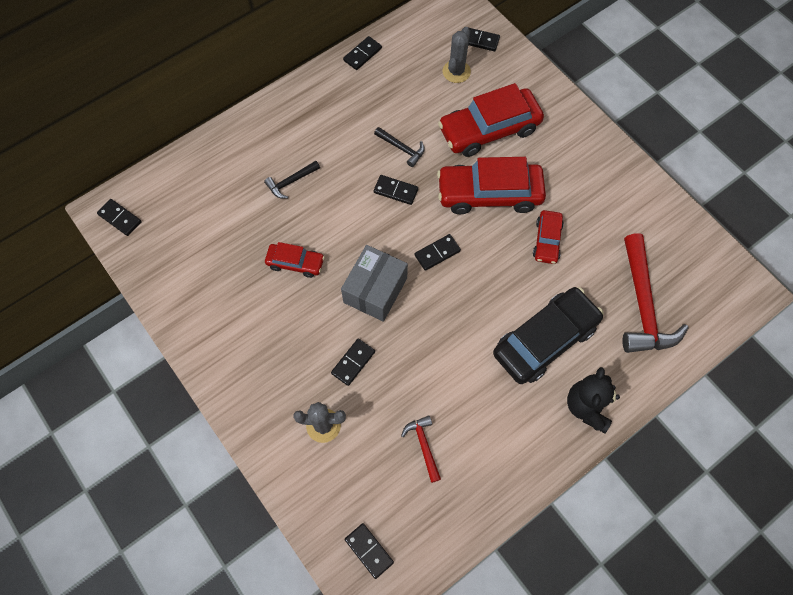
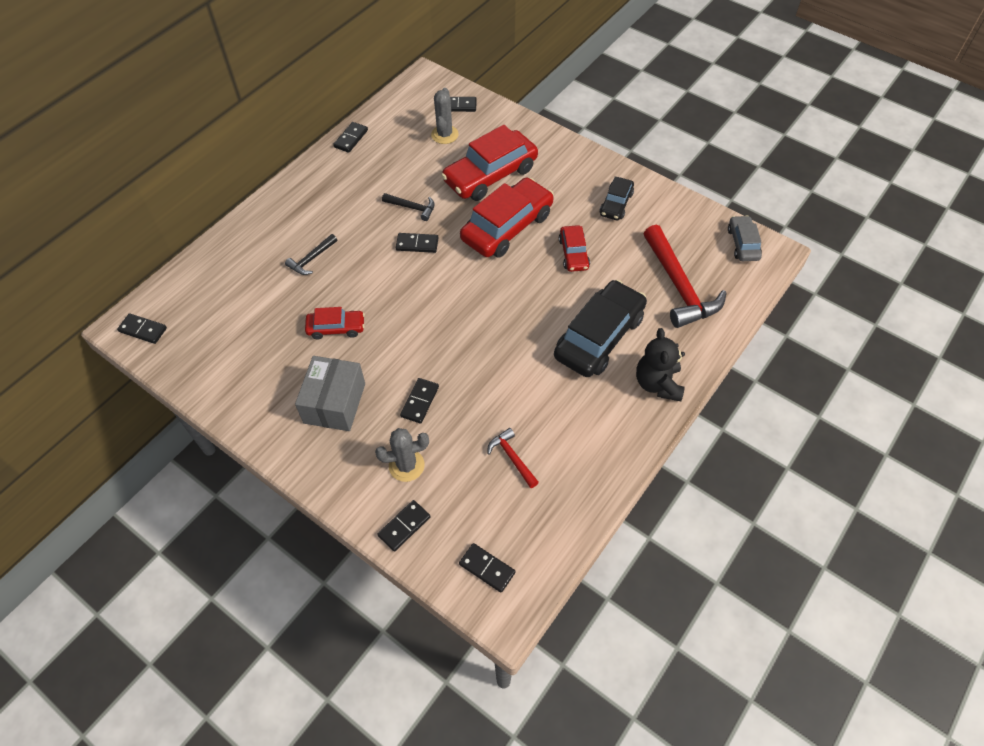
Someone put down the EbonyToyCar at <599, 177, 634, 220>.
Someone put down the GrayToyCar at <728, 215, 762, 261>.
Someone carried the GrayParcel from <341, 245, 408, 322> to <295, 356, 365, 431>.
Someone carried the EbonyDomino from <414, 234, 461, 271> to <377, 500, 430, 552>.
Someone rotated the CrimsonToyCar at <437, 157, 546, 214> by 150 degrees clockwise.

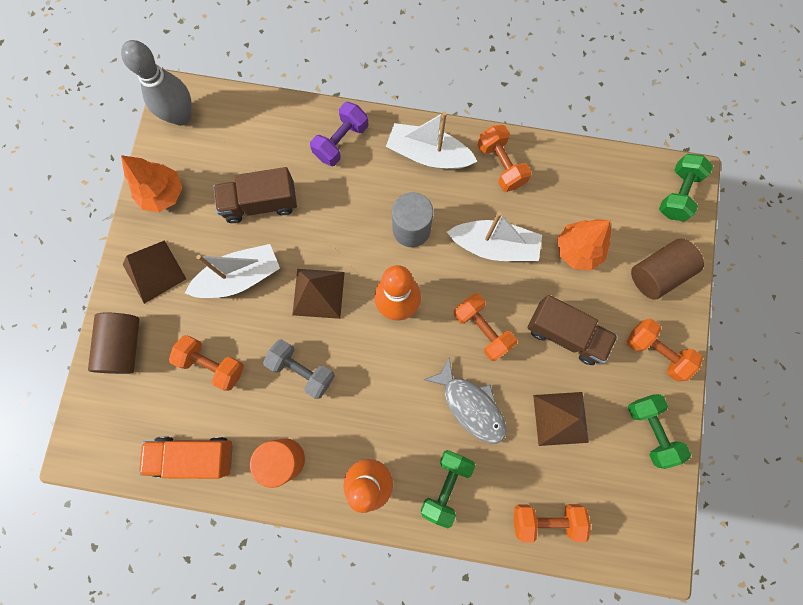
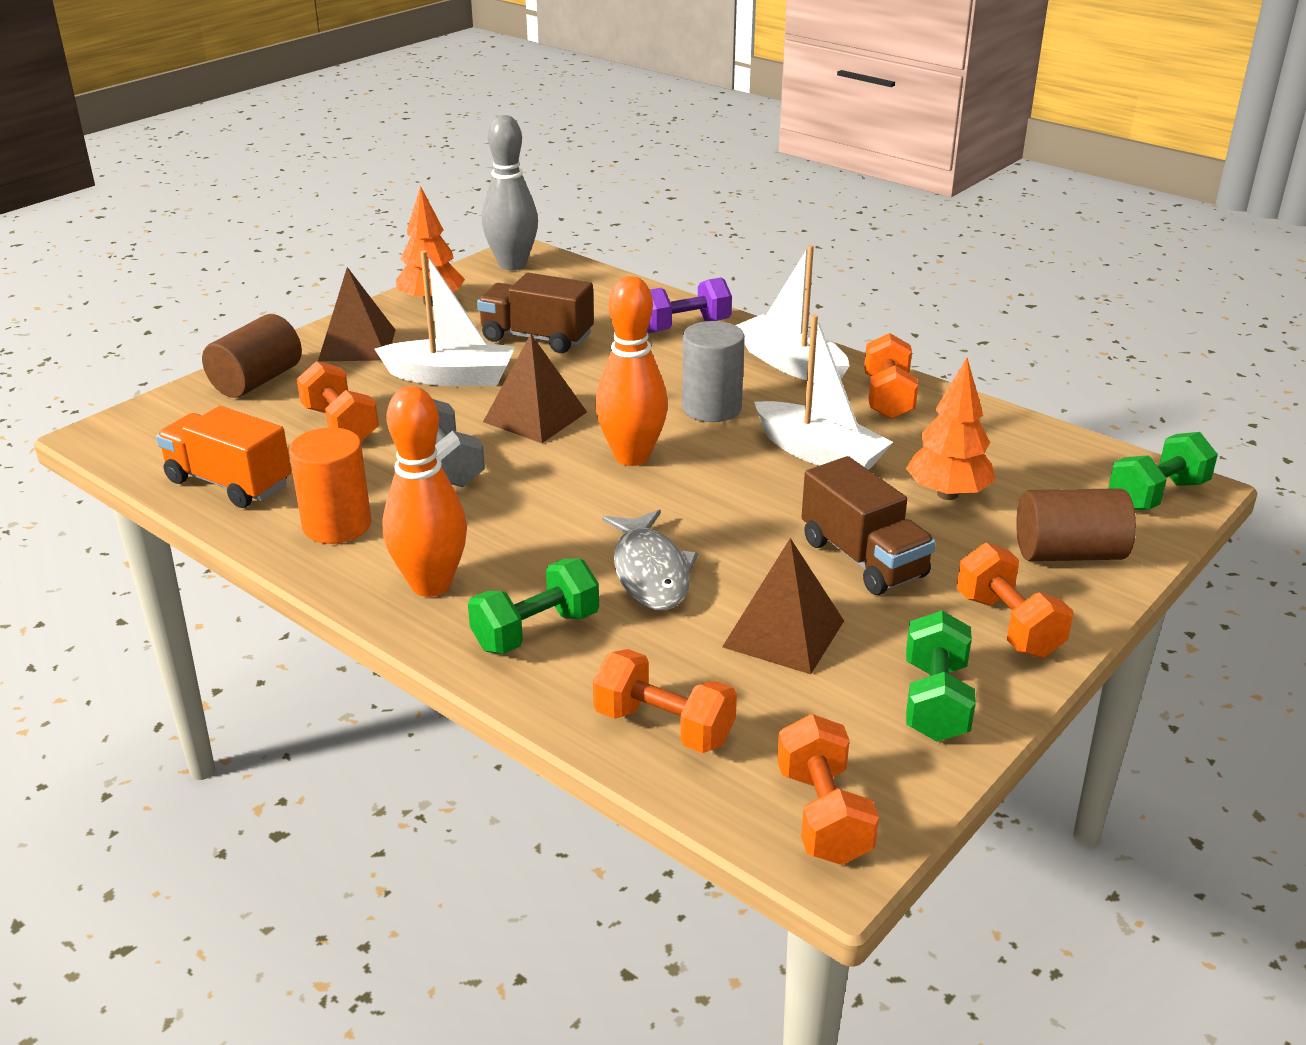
Someone carried the OrangeColouredHandWeight from <454, 293, 517, 361> to <777, 714, 879, 865>.

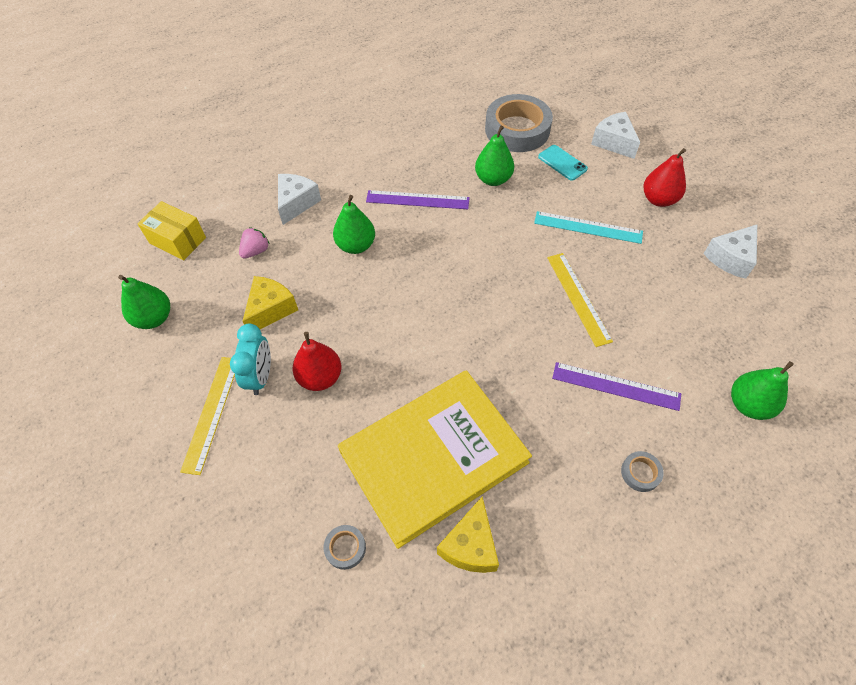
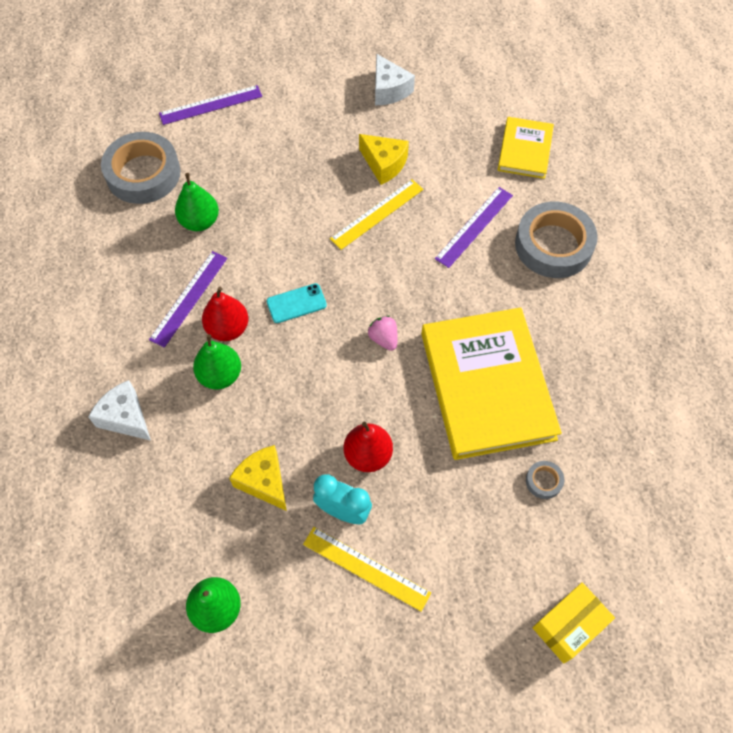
Someone took away the TealRuler at <534, 211, 643, 244>.
Someone carried the GoldenParcel from <137, 201, 206, 260> to <533, 582, 615, 663>.
Someone carried the RosePinkToyStrawberry from <239, 228, 269, 259> to <368, 316, 398, 351>.
Someone carried the GoldenCheese from <437, 496, 499, 573> to <359, 134, 409, 185>.
Someone carried the TealPhone from <538, 145, 588, 181> to <267, 283, 327, 323>.
Someone carried the CrimsonPear from <643, 148, 686, 207> to <202, 287, 248, 341>.
Someone swapped the PureWhiteCheese at <591, 112, 640, 159> for the RoyalPurpleRuler at <159, 85, 262, 125>.
Someone swapped the GreenPear at <731, 361, 794, 420> for the GoldenHardcover at <498, 117, 554, 179>.
Someone rotated the GoldenRuler at <547, 253, 613, 347> by 45 degrees counterclockwise.
Someone scaled the GrayRollOfTape at <621, 451, 664, 492> by 2.41.

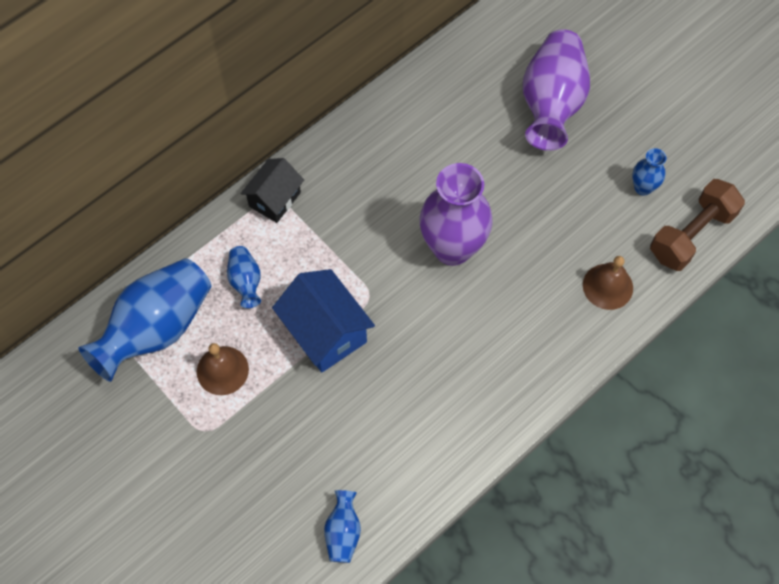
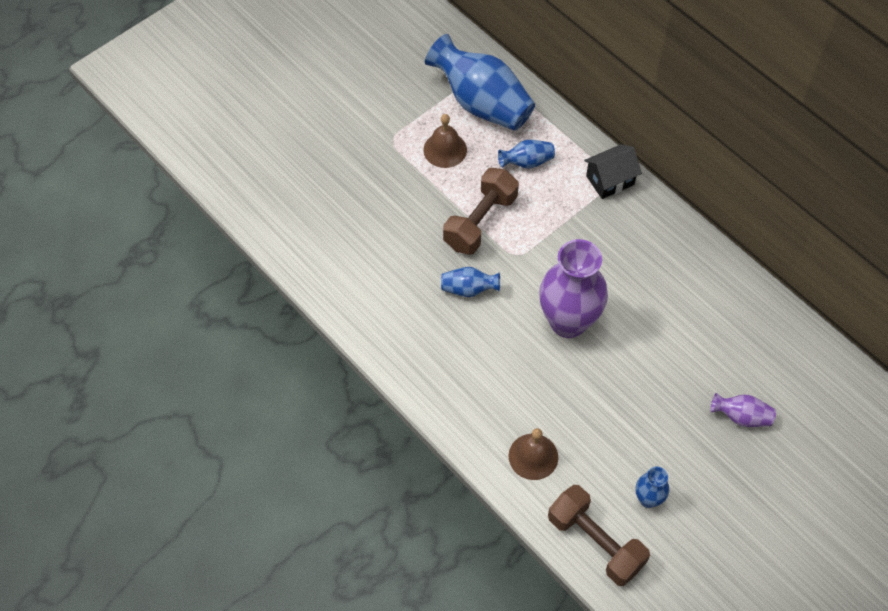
Someone carried the RoyalBlueTallVase from <324, 490, 361, 563> to <441, 267, 500, 297>.
Someone swapped the RoyalBlueCottage at <272, 269, 375, 372> for the BrownHandWeight at <443, 168, 519, 255>.
Someone rotated the EbonyCottage at <241, 158, 304, 223> by 60 degrees counterclockwise.
Someone scaled the RoyalPurpleTallVase at <523, 29, 590, 151> by 0.47.

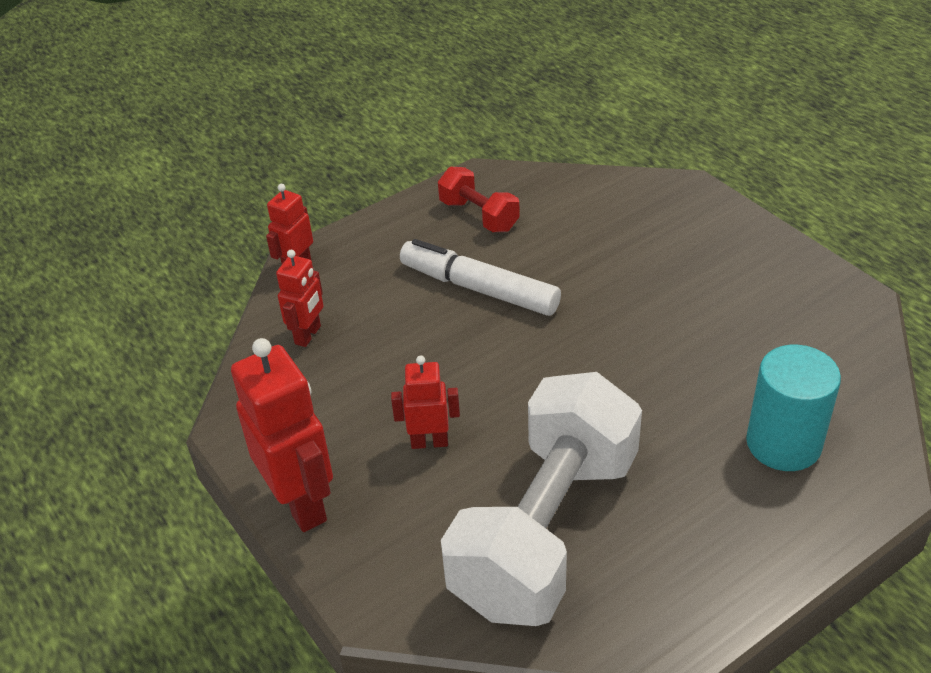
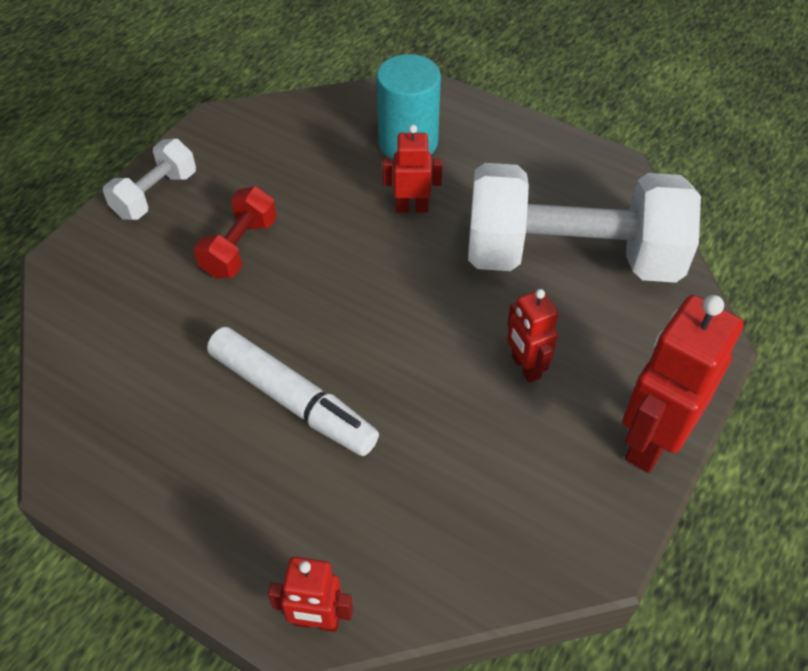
Someone put down the PureWhiteHandWeight at <103, 139, 196, 220>.
Someone carried the CrimsonRobot from <276, 250, 324, 347> to <383, 125, 442, 212>.
Someone carried the CrimsonHandWeight from <438, 167, 520, 232> to <194, 186, 277, 279>.
Someone rotated the PureWhiteMarker at <400, 239, 561, 316> by 60 degrees counterclockwise.

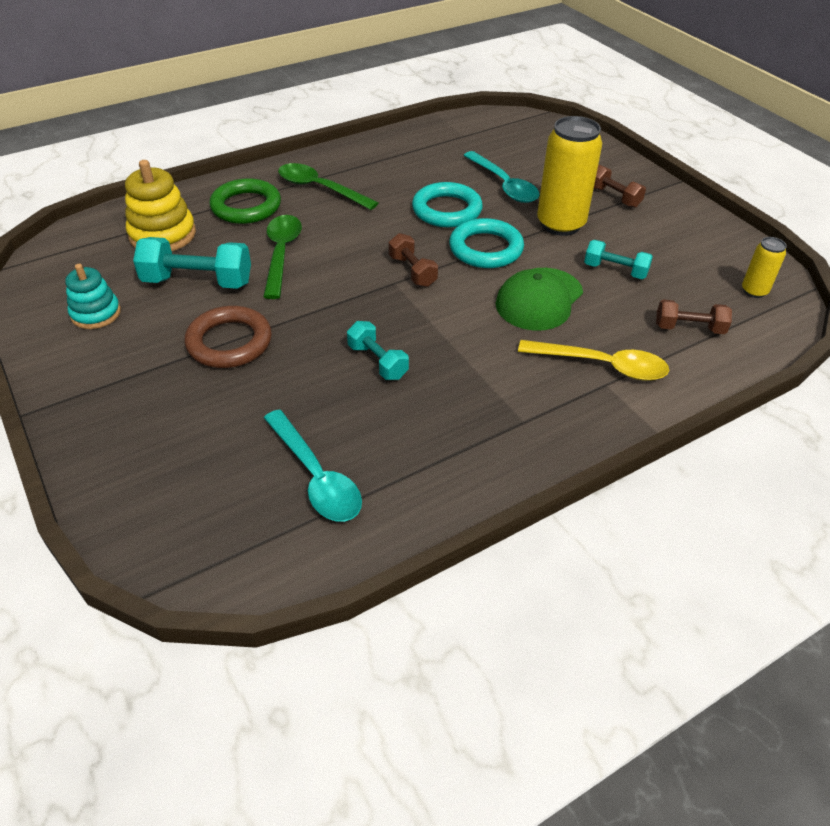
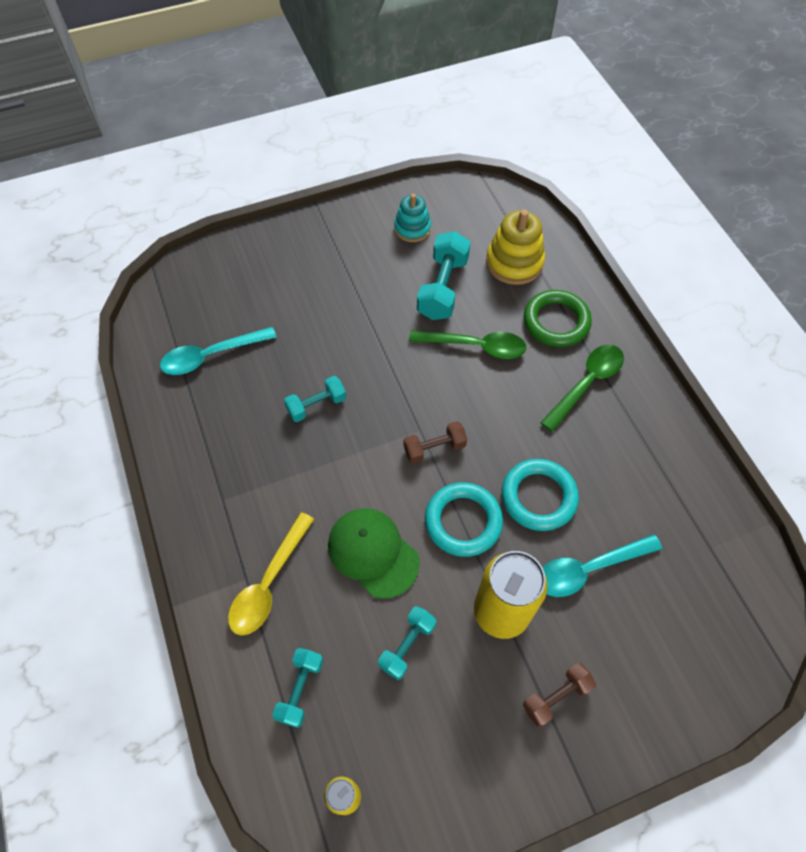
Someone took away the BrownRing at <185, 306, 272, 368>.
Someone repainted the BrownHandWeight at <656, 300, 732, 334>, which became the TealHandWeight at <272, 648, 323, 728>.

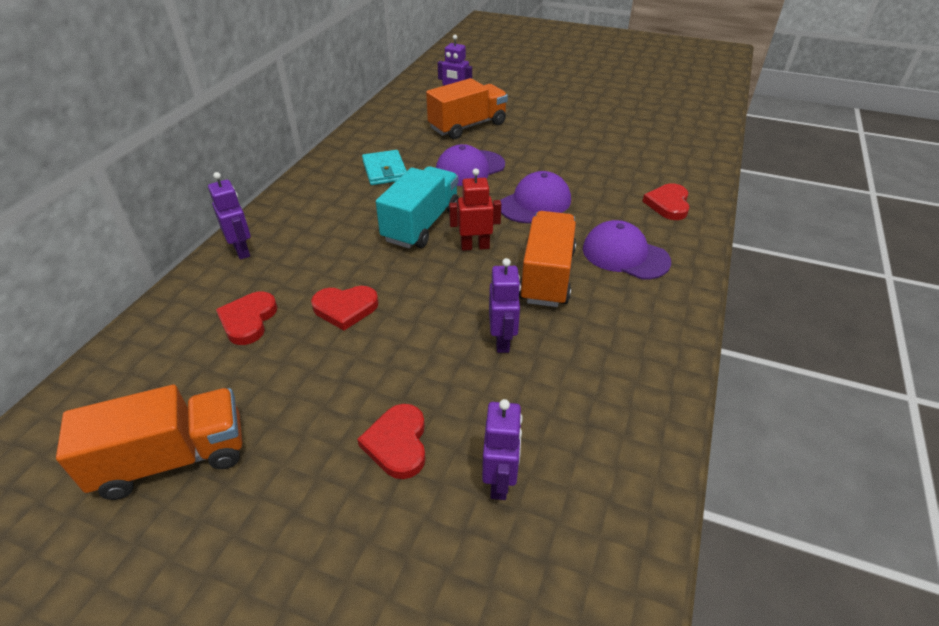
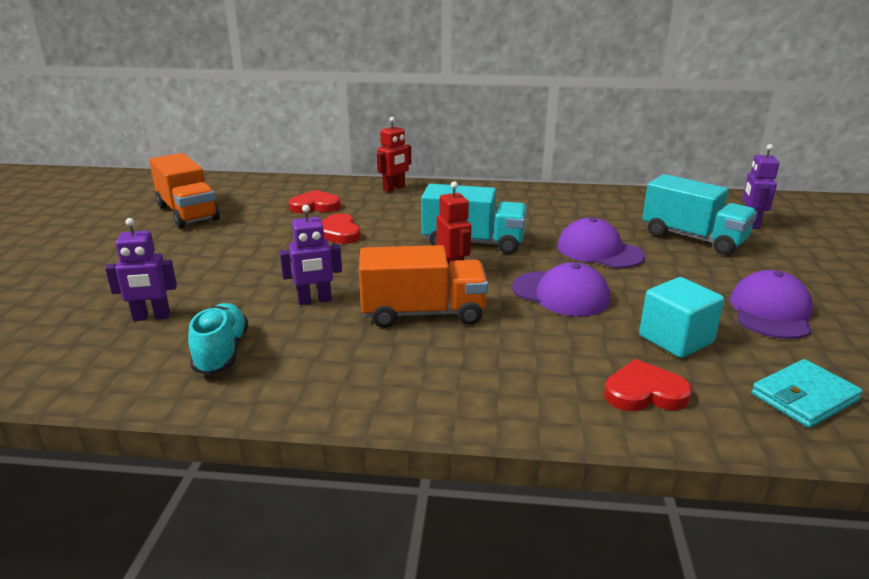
Someone took away the CrimsonHeartShape at <357, 404, 426, 479>.
Someone put down the TealLaceUpShoe at <188, 303, 249, 375>.
Someone put down the TealCube at <639, 277, 724, 358>.
Someone carried the TealWallet from <362, 150, 407, 185> to <751, 359, 863, 428>.
Someone carried the RoyalPurplePeakedCap from <583, 220, 671, 280> to <730, 270, 813, 339>.
Someone repainted the RoyalPurpleRobot at <208, 172, 251, 260>, which became the CrimsonRobot at <377, 117, 411, 192>.
Someone repainted the OrangeColouredToyTruck at <426, 78, 508, 139>, which became the TealToyTruck at <642, 174, 758, 255>.

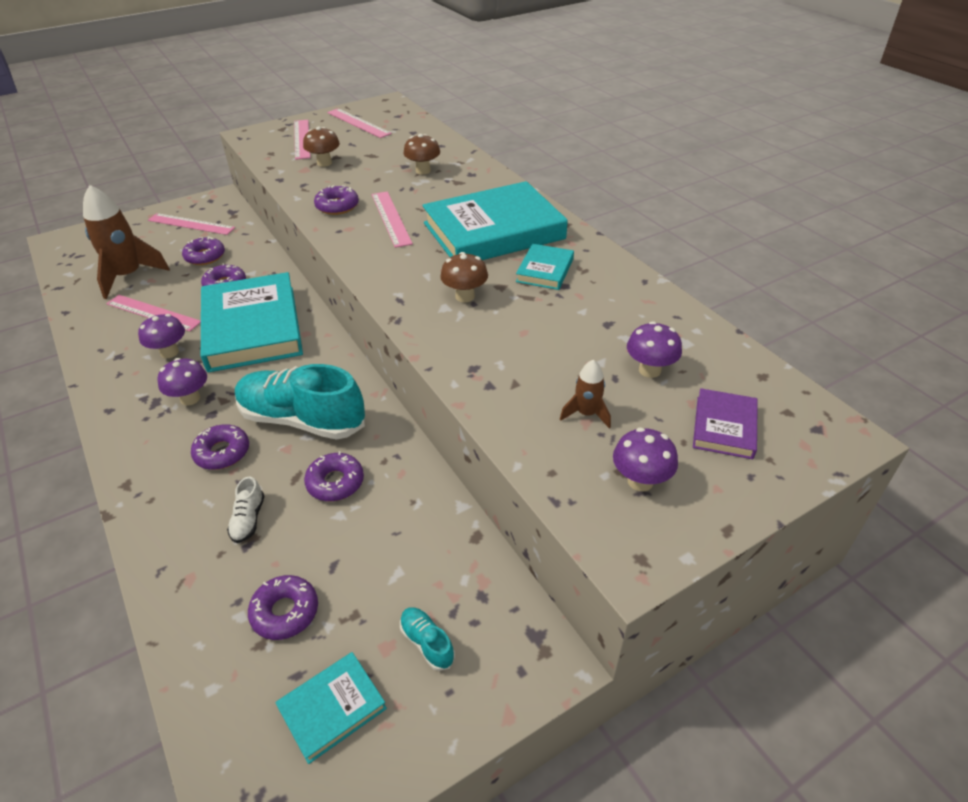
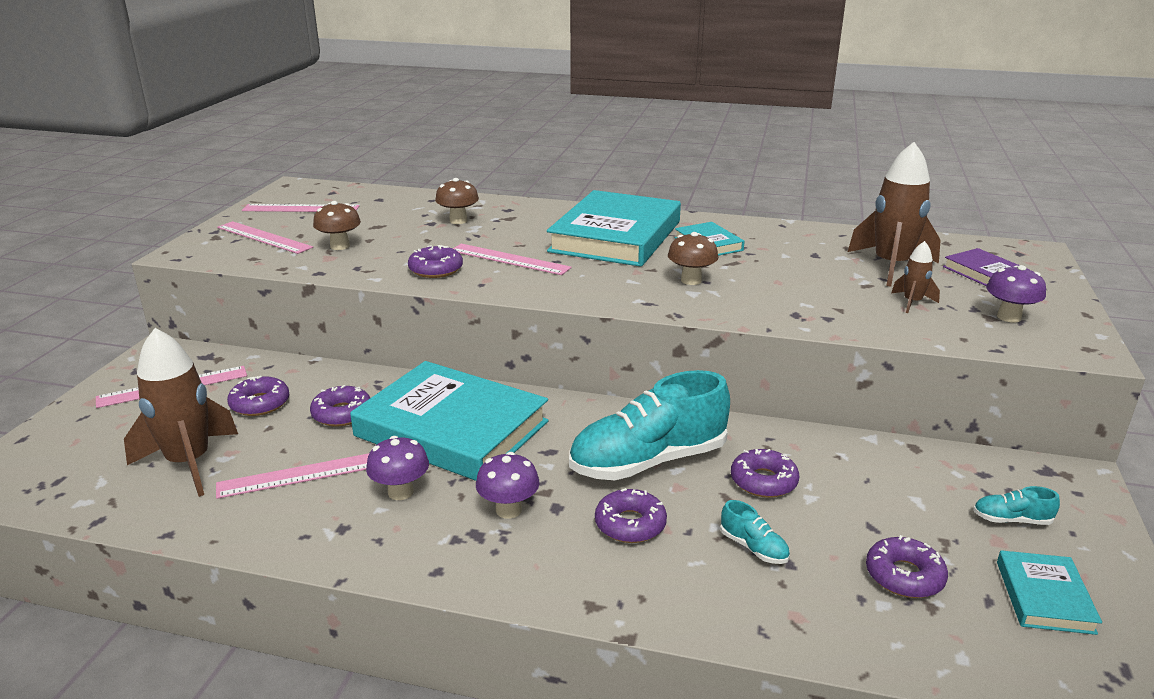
Someone swapped the RoyalPurpleToadstool at <627, 321, 682, 378> for the BrownToyRocket at <848, 142, 941, 287>.
Someone repainted the PureWhiteLaceUpShoe at <227, 476, 264, 543>, which became the TealLaceUpShoe at <720, 500, 790, 564>.

